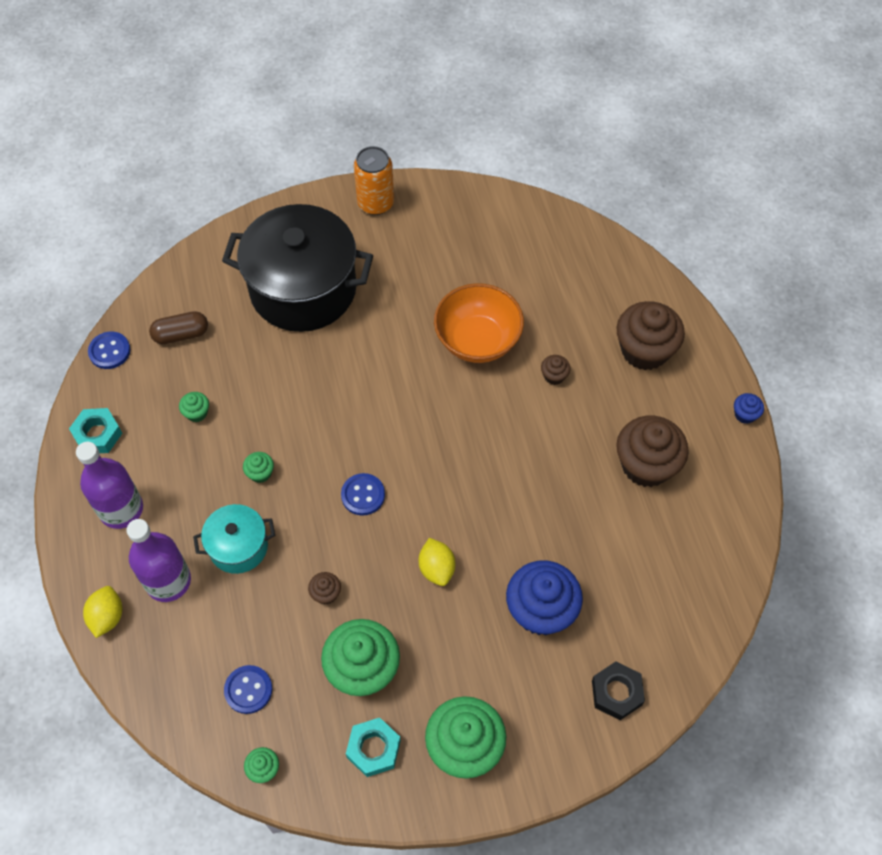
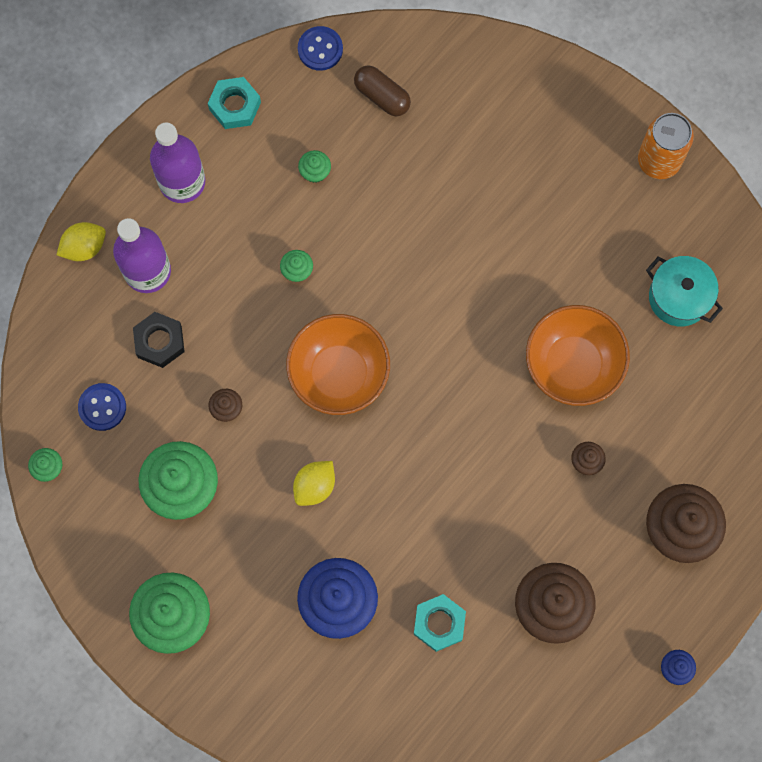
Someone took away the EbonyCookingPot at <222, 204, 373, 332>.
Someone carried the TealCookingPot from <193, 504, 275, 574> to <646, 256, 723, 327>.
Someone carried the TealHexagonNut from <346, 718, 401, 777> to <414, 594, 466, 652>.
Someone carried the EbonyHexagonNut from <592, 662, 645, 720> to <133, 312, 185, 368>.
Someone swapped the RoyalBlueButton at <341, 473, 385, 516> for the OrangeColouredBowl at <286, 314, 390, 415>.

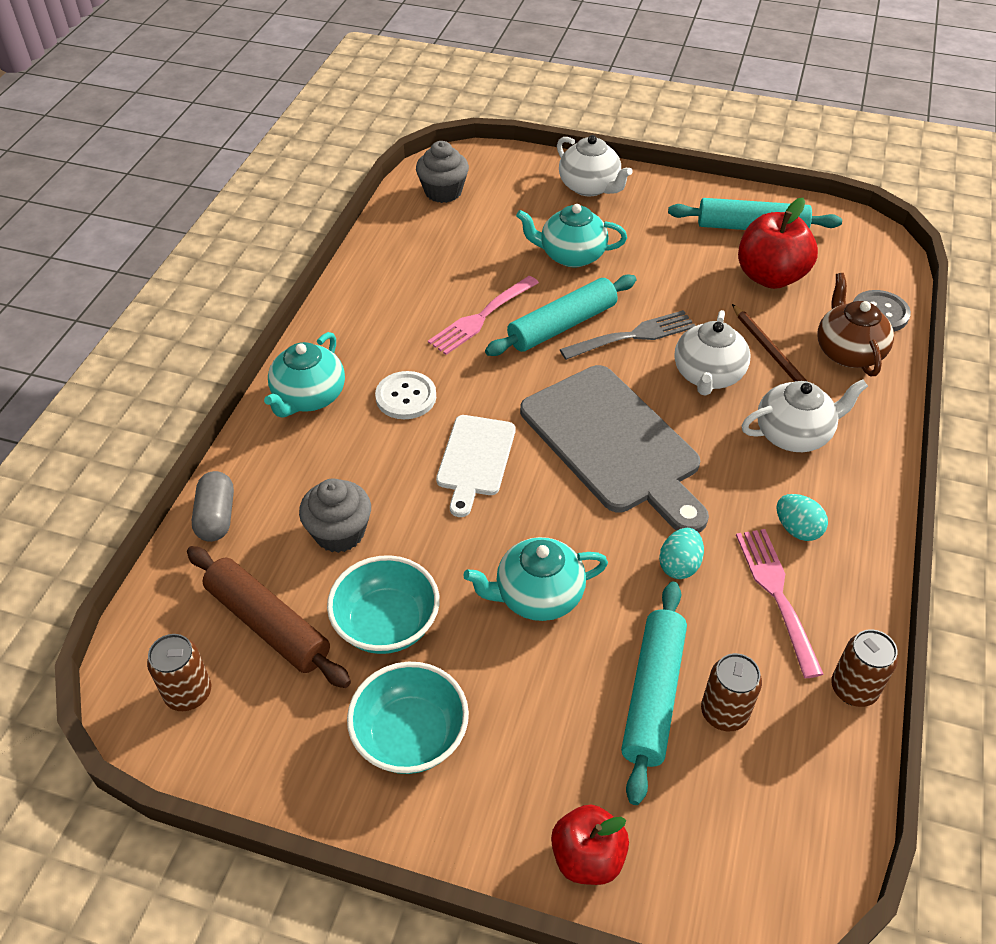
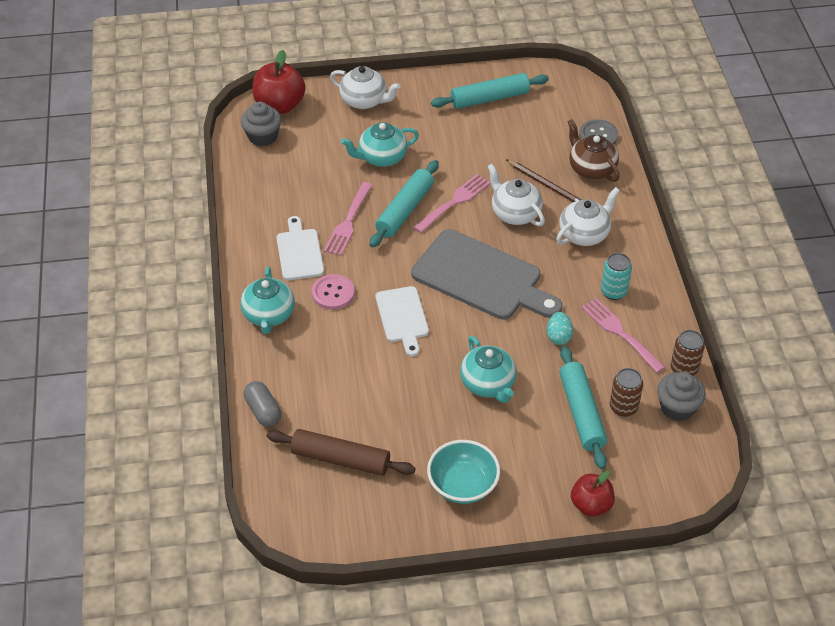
Someone took away the BrownCan at <147, 634, 211, 711>.
Someone took away the TealBowl at <327, 555, 440, 654>.
Someone put down the PureWhiteCuttingBoard at <276, 216, 324, 280>.
Someone carried the GrayCupcake from <299, 478, 371, 553> to <657, 372, 706, 421>.
Someone carried the CrimsonApple from <738, 198, 818, 289> to <253, 50, 306, 114>.
Someone swapped the TealEgg at <776, 494, 828, 541> for the TealCan at <601, 253, 632, 300>.
Someone repainted the PureWhiteButton at <375, 371, 436, 419>, which became the RosePinkButton at <312, 274, 355, 310>.
Someone repainted the GrayFork at <560, 310, 696, 360>, which became the RosePinkFork at <413, 174, 491, 233>.
Someone rotated the TealTeapot at <463, 537, 608, 621> by 75 degrees counterclockwise.
Someone rotated the PureWhiteTeapot at <674, 310, 750, 396> by 150 degrees clockwise.

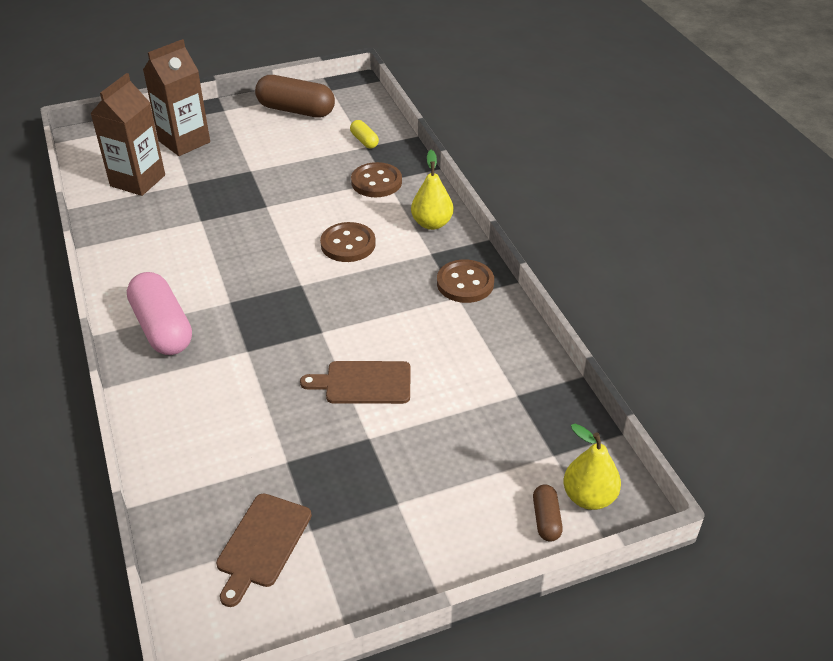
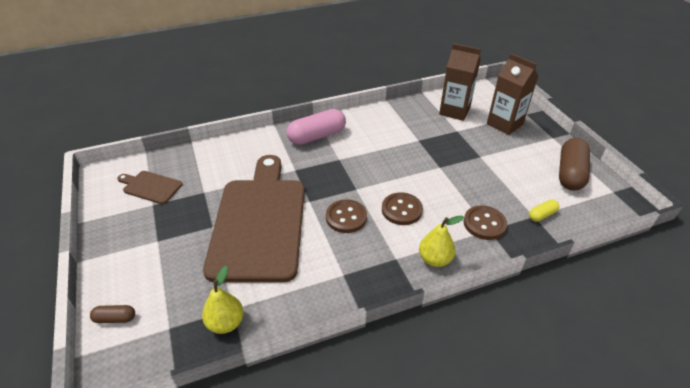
Someone carried the BrownButton from <437, 259, 494, 303> to <326, 199, 367, 233>.
Someone carried the GoldenPear from <563, 424, 621, 510> to <202, 266, 244, 334>.
Someone scaled the BrownCuttingBoard at <300, 361, 411, 404> by 2.38.

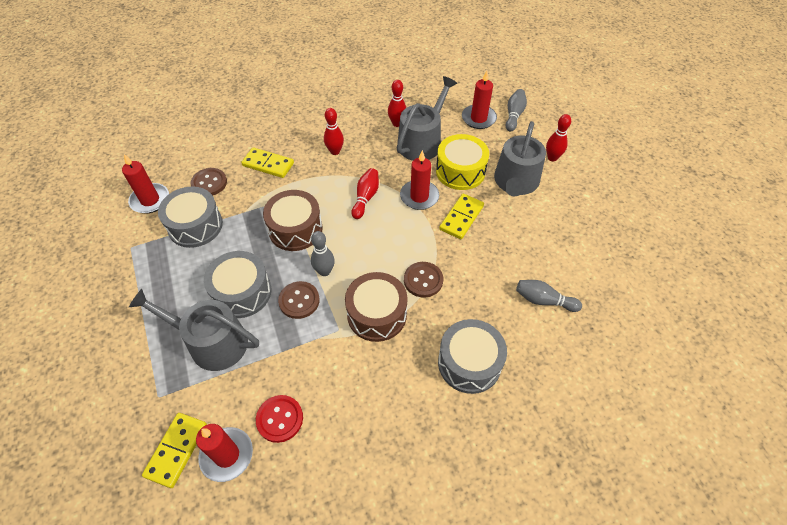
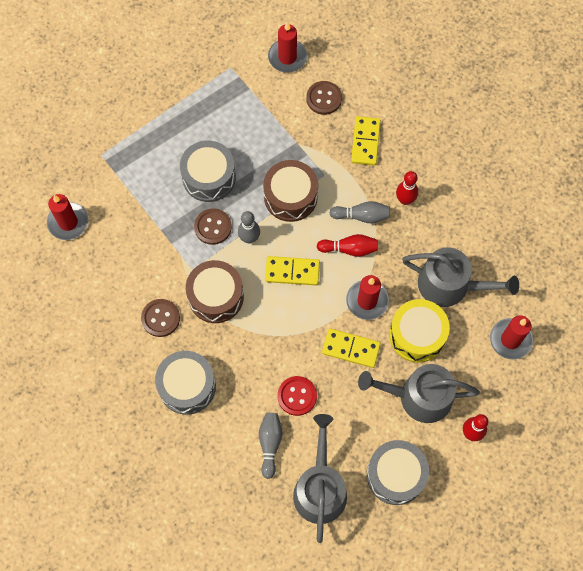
Someone took away the CrimsonSkittle at <388, 80, 406, 127>.
Someone carried the GrayWateringPot from <129, 289, 259, 371> to <293, 414, 347, 543>.
Someone carried the GoldenDomino from <142, 413, 207, 488> to <265, 256, 320, 285>.
Someone carried the GrayToyDrum from <158, 187, 223, 248> to <367, 440, 429, 505>.
Someone carried the CrimsonButton from <256, 395, 303, 443> to <278, 376, 317, 416>.
Someone carried the BrownButton from <404, 262, 443, 298> to <141, 299, 180, 337>.
Someone carried the GraySkittle from <506, 89, 527, 132> to <329, 201, 390, 223>.

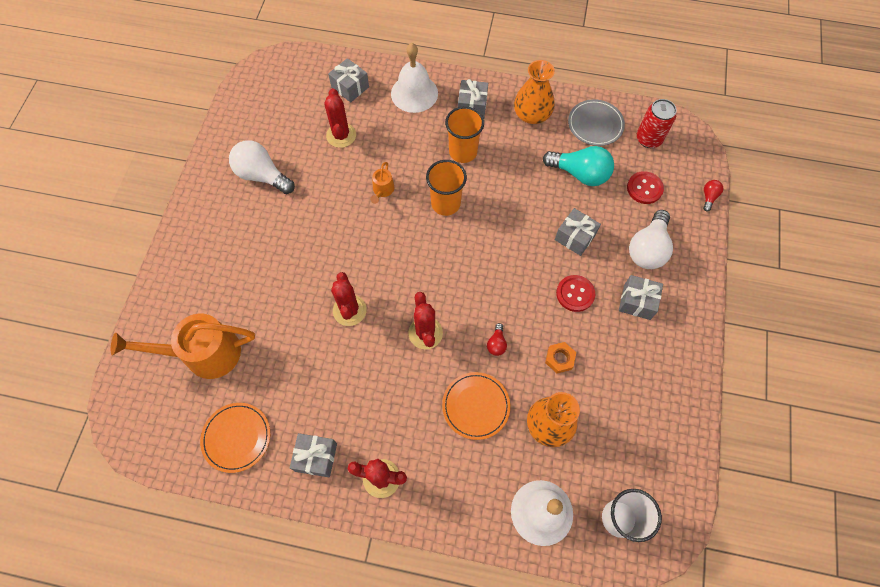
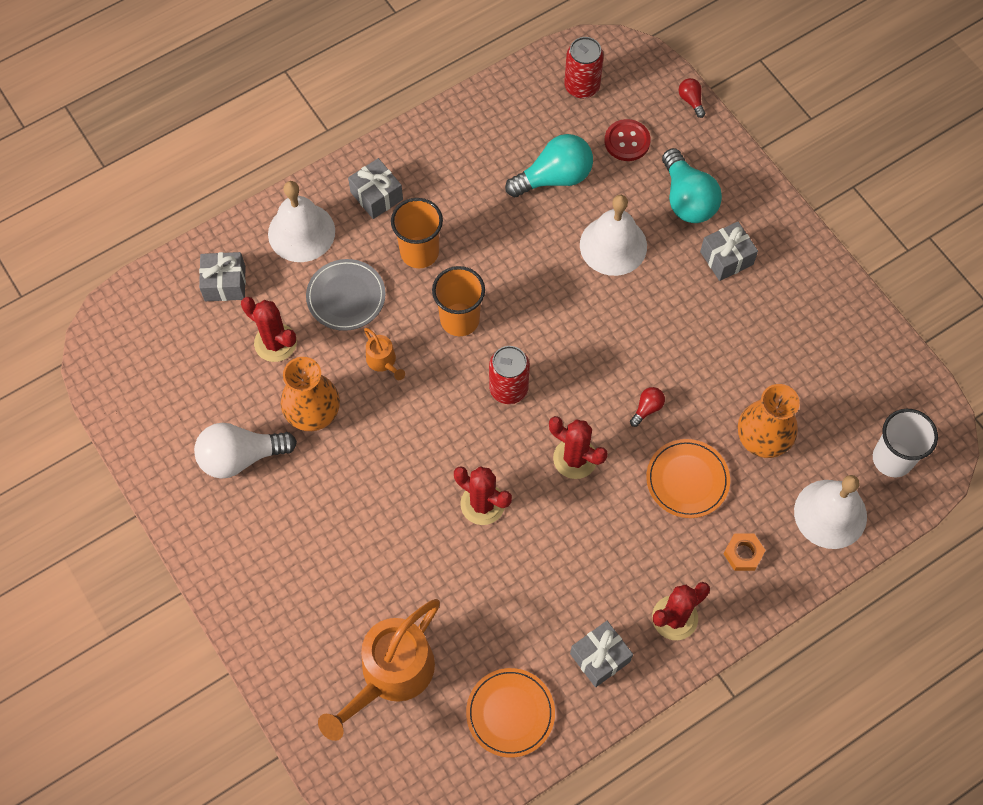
Someone took away the CrimsonButton at <556, 275, 595, 312>.
Someone put down the CrimsonCan at <489, 346, 530, 404>.
Someone carried the OrangeColouredTallVase from <514, 60, 555, 124> to <281, 357, 340, 431>.
Someone carried the OrangeColouredHexagonNut from <545, 342, 576, 374> to <724, 534, 766, 571>.
Someone carried the GrayPlate from <568, 99, 625, 146> to <306, 259, 386, 331>.
Someone swapped the GrayPresent at <555, 208, 601, 256> for the PureWhiteHandBell at <580, 195, 647, 276>.
Someone repainted the PureWhiteLightBulb at <629, 210, 673, 269>, which became the TealLightBulb at <662, 148, 722, 223>.
Someone rotated the CrimsonLightBulb at <487, 323, 507, 356> by 105 degrees counterclockwise.

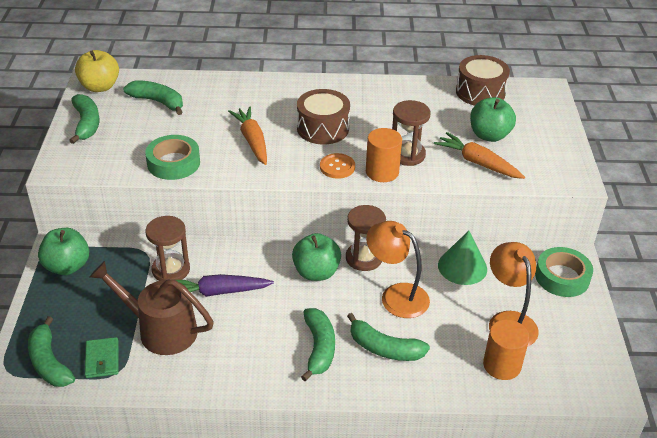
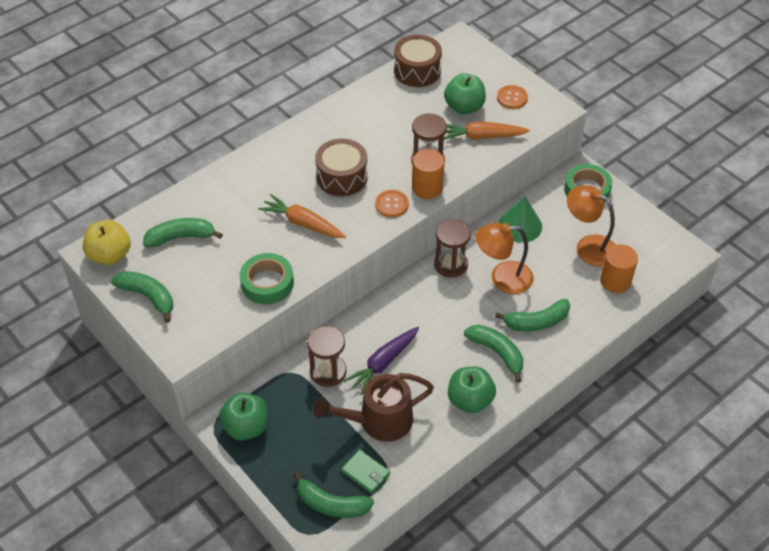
Someone put down the OrangeColouredButton at <497, 85, 528, 109>.
Someone carried the GreenApple from <292, 233, 341, 281> to <448, 366, 496, 413>.

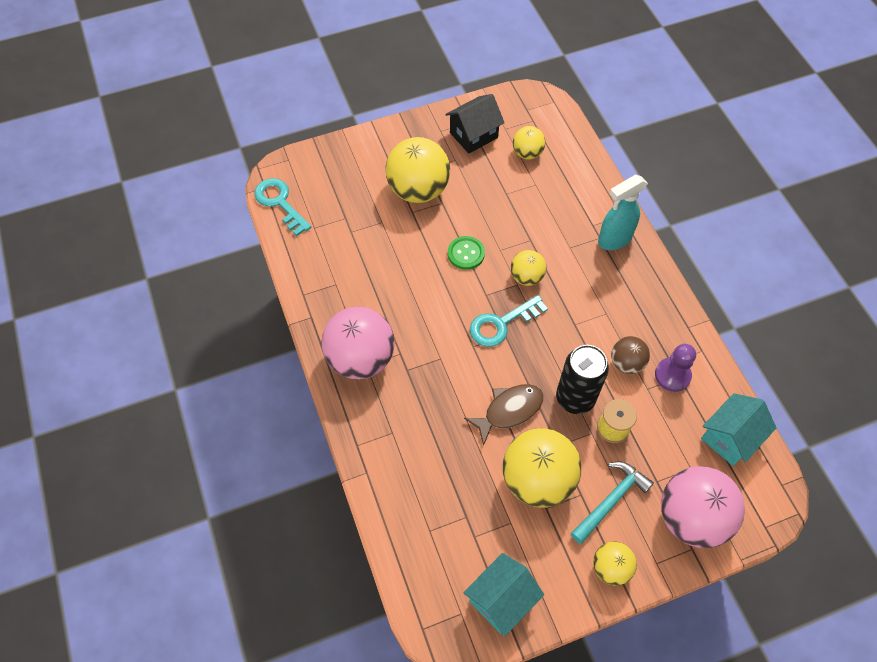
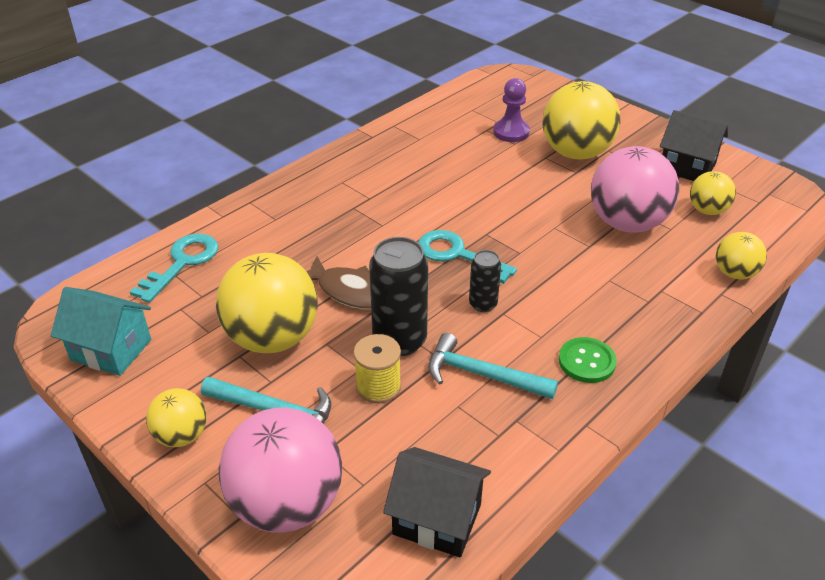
Someone took away the TealSprayer at <598, 175, 648, 250>.
Someone put down the EbonyCan at <469, 250, 501, 312>.
Someone carried the TealKey from <254, 178, 311, 236> to <130, 233, 219, 303>.
Someone carried the RosePinkPlayBall from <321, 307, 395, 379> to <591, 146, 679, 233>.
Someone carried the GreenButton from <448, 236, 485, 270> to <558, 337, 617, 383>.
Someone carried the GoldenPlayBall from <511, 250, 546, 286> to <716, 232, 767, 279>.
Someone carried the RoyalPurpleChessPawn from <655, 344, 696, 392> to <493, 78, 530, 142>.
Someone swapped the BrownPlayBall at <611, 336, 650, 374> for the TealCarpenter'sHammer at <428, 333, 558, 399>.
Someone repainted the TealCottage at <701, 393, 776, 466>, which became the EbonyCottage at <383, 447, 491, 557>.

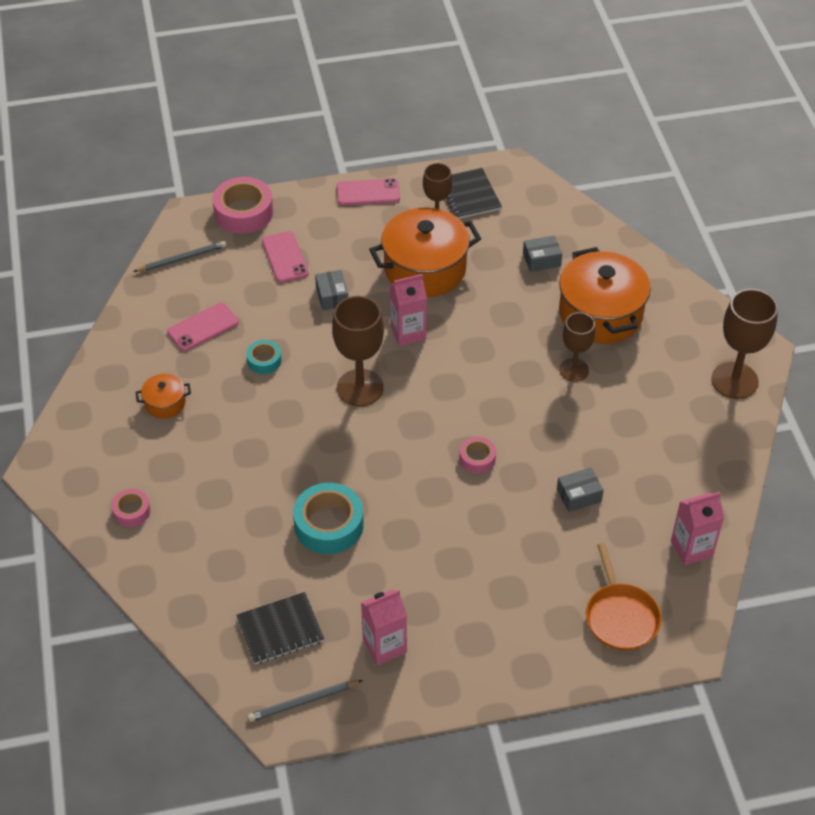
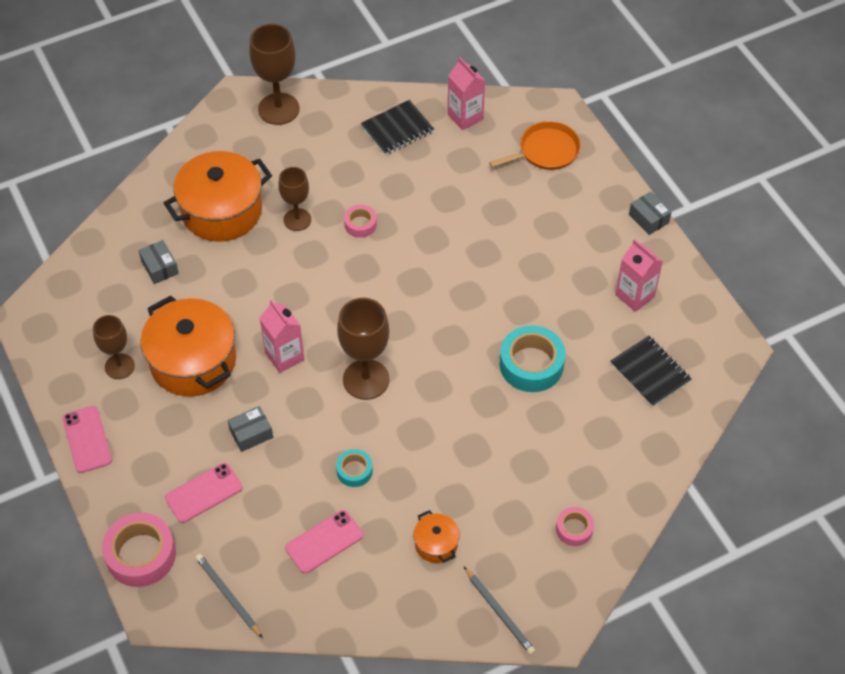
Someone carried the GrayLeadPencil from <248, 680, 363, 722> to <464, 567, 535, 655>.
Someone carried the EbonyExerciseBook from <446, 168, 502, 219> to <361, 100, 434, 155>.
Someone carried the RosePinkRollOfTape from <460, 437, 496, 473> to <344, 205, 377, 238>.
Someone carried the GrayParcel from <557, 467, 604, 512> to <629, 191, 671, 235>.
Someone rotated the RosePinkPhone at <167, 303, 239, 351> by 75 degrees counterclockwise.

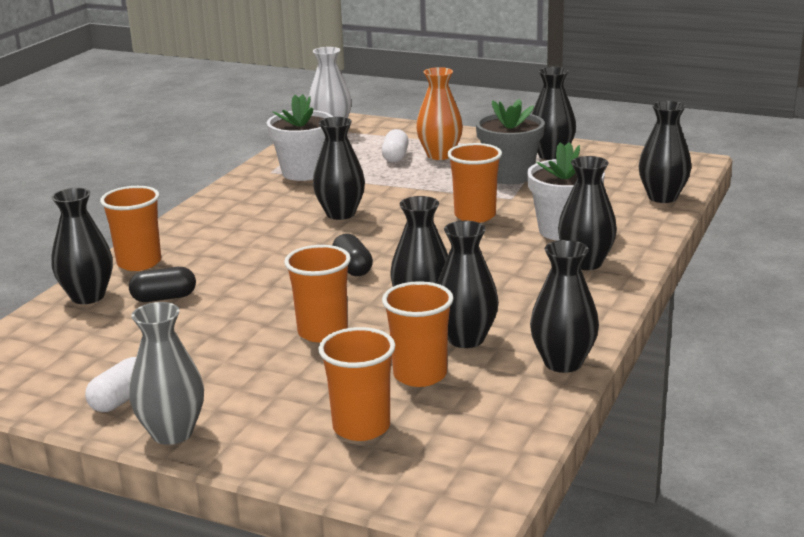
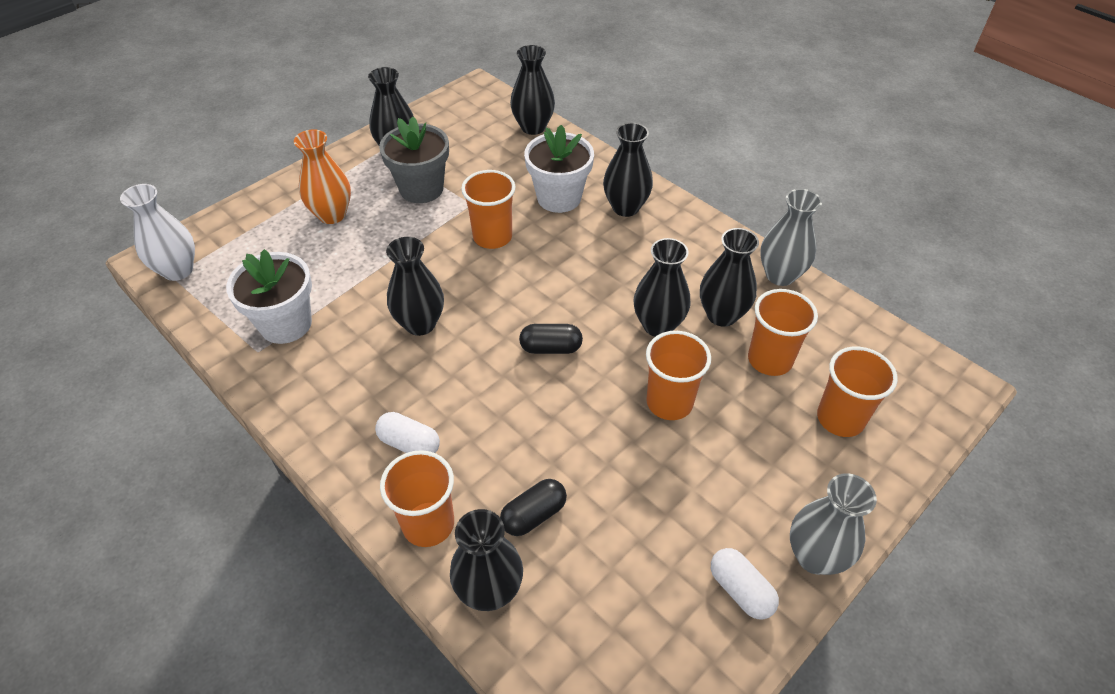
Someone carried the PureWhitePill from <382, 129, 409, 163> to <375, 412, 440, 453>.
Someone repainted the EbonyTallVase at <530, 240, 599, 373>, which became the GrayTallVase at <760, 189, 822, 286>.
Someone rotated the EbonyPill at <129, 267, 196, 302> by 45 degrees clockwise.

